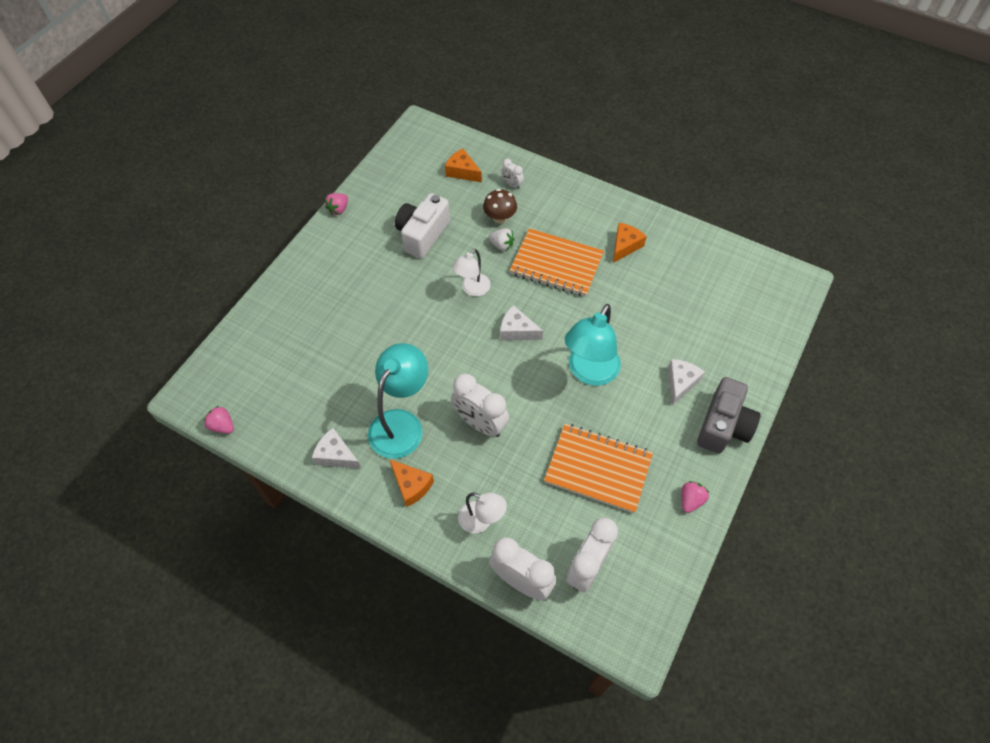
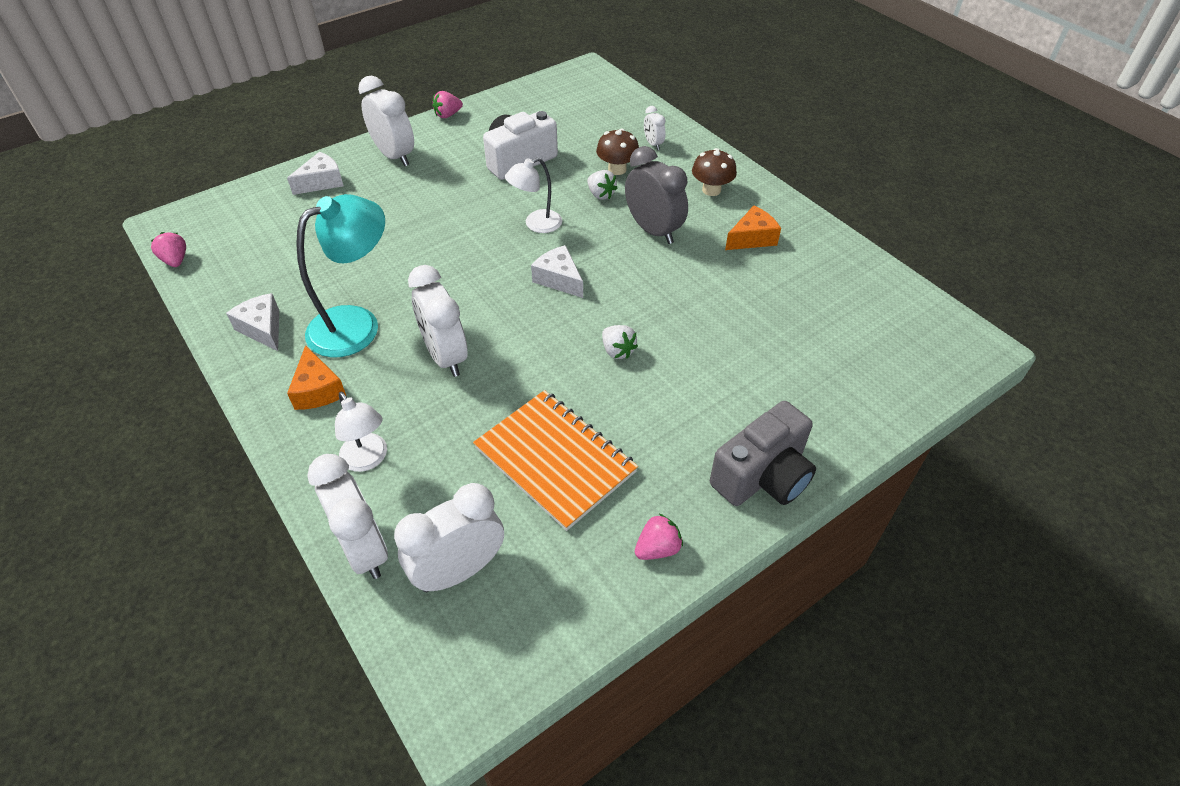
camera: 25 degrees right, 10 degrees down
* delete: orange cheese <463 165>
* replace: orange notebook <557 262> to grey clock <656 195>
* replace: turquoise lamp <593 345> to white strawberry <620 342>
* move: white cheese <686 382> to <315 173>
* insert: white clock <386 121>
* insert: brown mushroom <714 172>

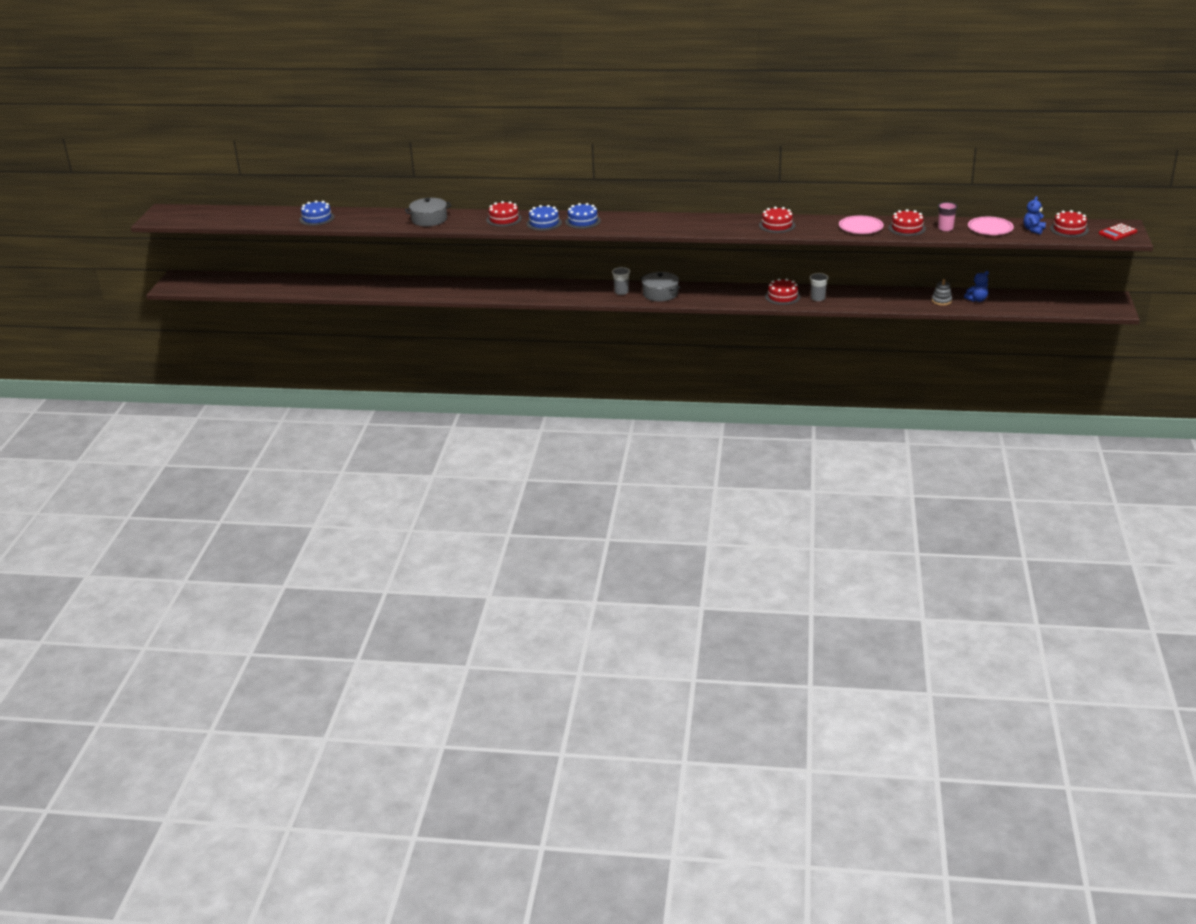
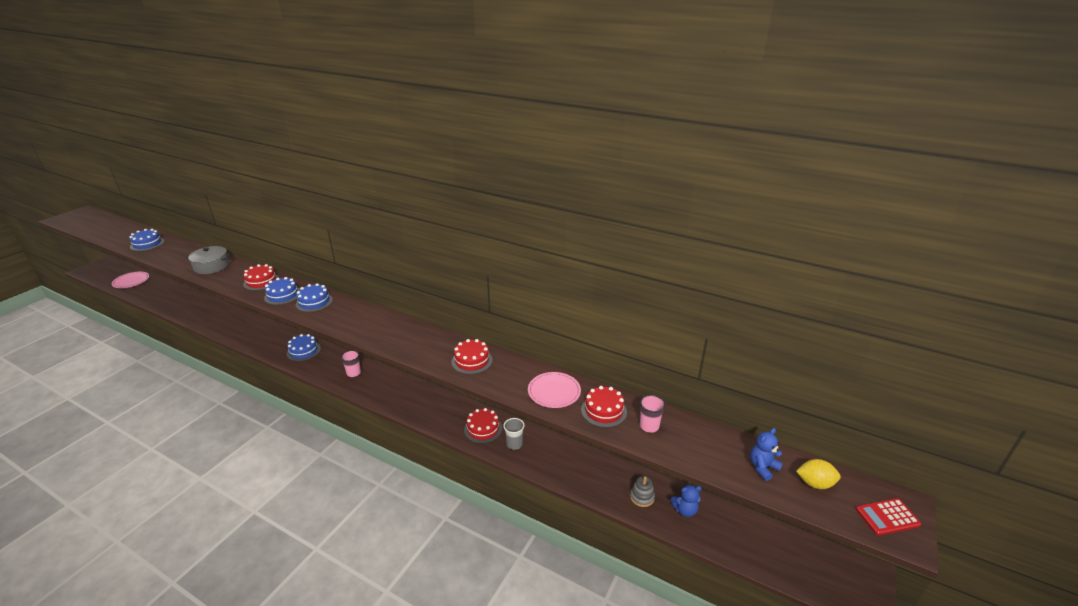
camera: 20 degrees right, 0 degrees up
* replace: red cake <1069 223> to yellow lemon <818 474>
* move: pink plate <991 226> to <130 280>
* recolor: grey cup <621 281> to pink cup <351 363>
* delete: grey pot <660 286>
* insert: blue cake <304 347>

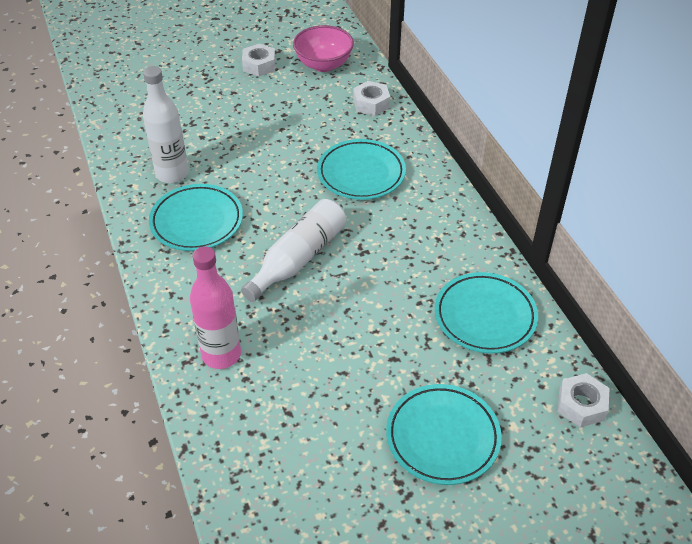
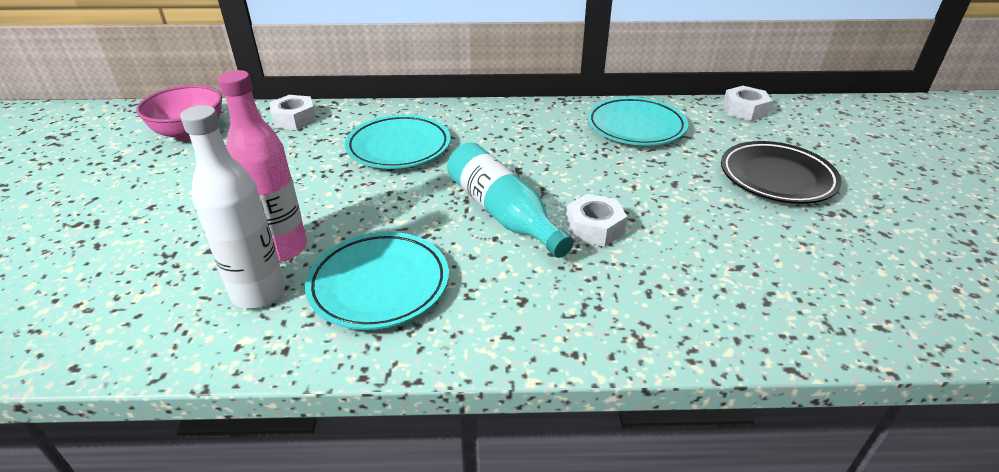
camera: 70 degrees left, 10 degrees down
* move: white nut <259 60> to <596 220>
* recolor: white bottle <293 250> to turquoise bottle <510 200>
* move: pink bottle <215 308> to <262 166>
* recolor: turquoise plate <444 434> to black plate <781 172>

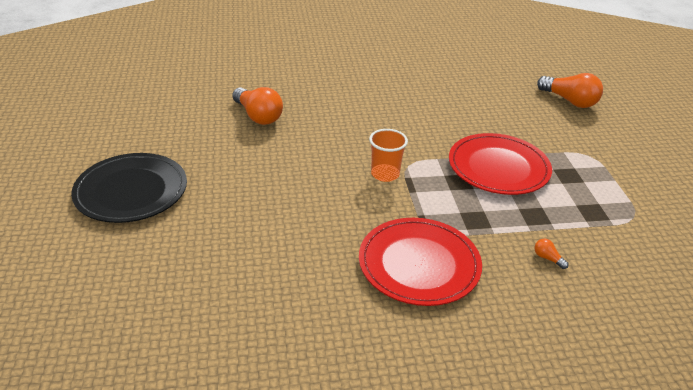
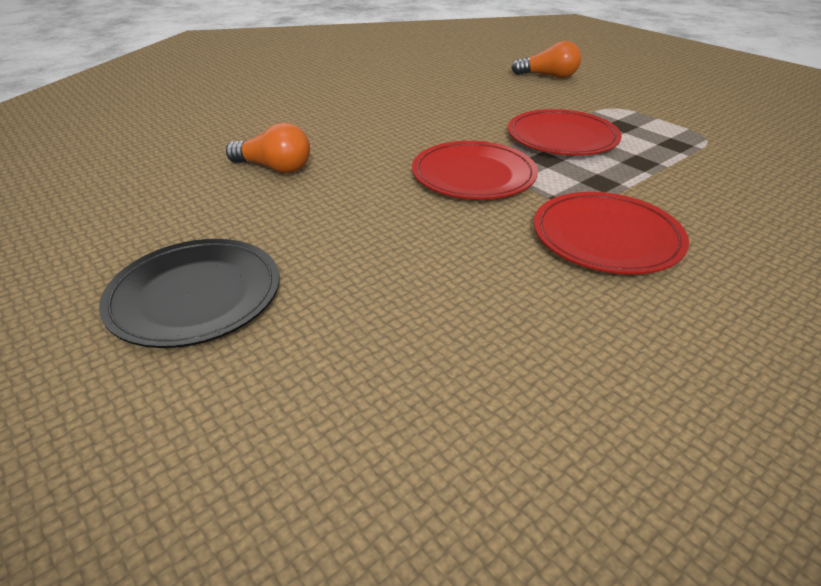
camera: 30 degrees left, 0 degrees up
* replace: orange cup <388 155> to red plate <475 170>
* delete: orange light bulb <551 254>

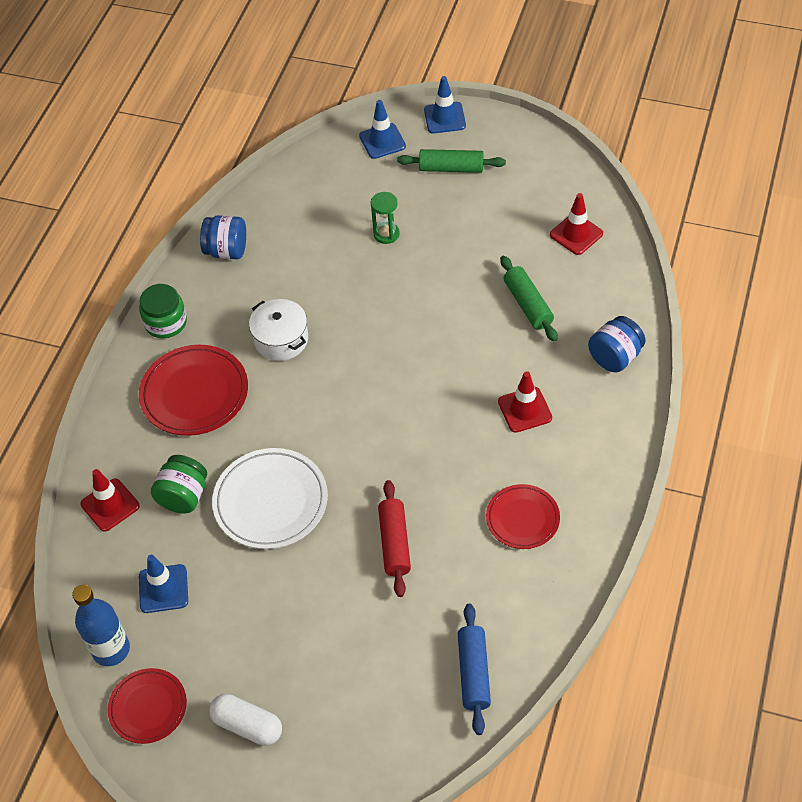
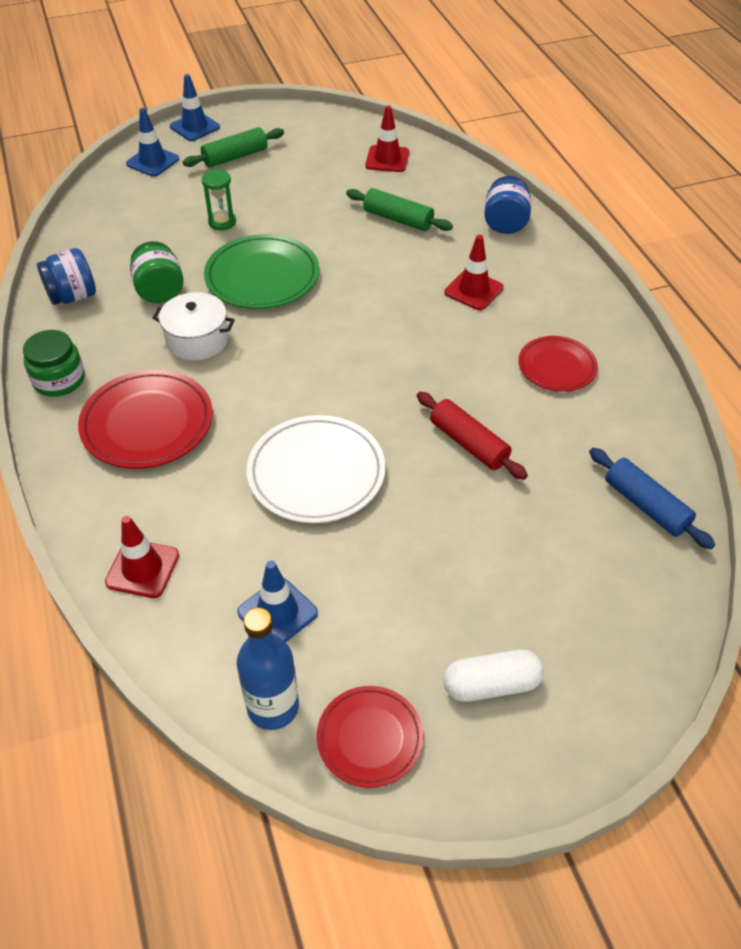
camera: 40 degrees left, 5 degrees down
* move: green jar <179 484> to <157 272>
* insert: green plate <261 271>

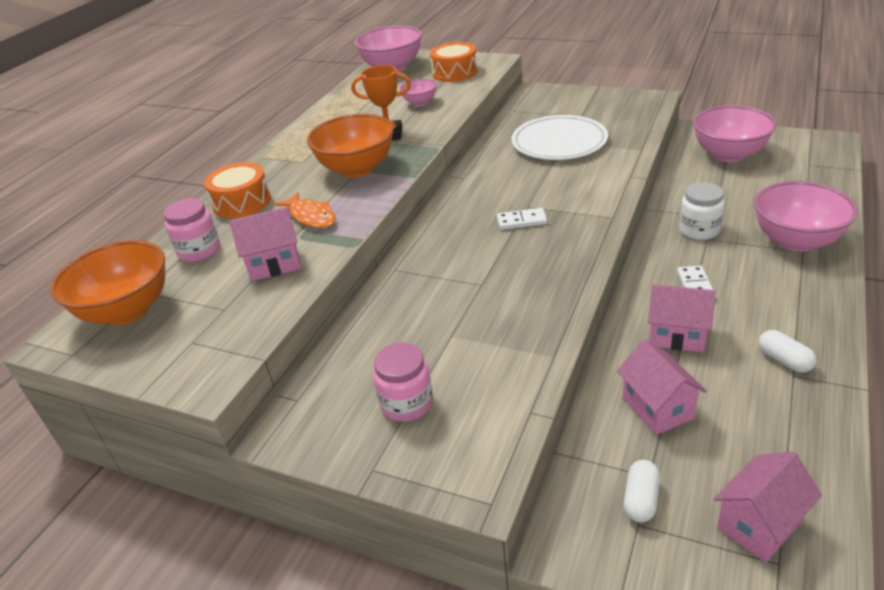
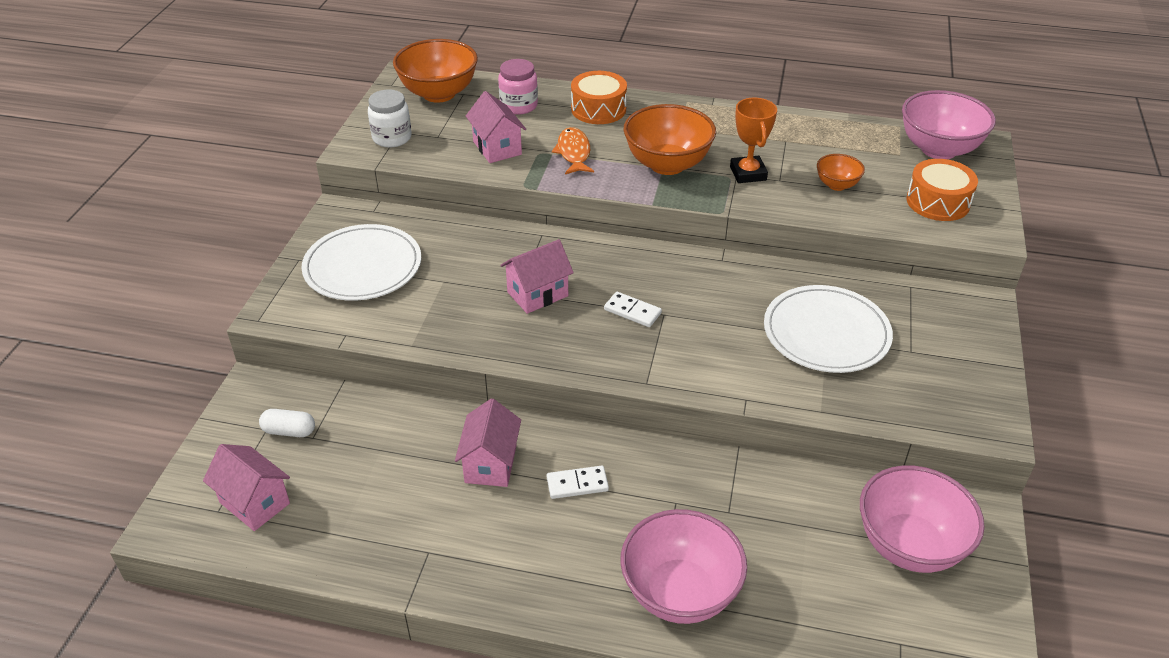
camera: 75 degrees right, 5 degrees up
* recolor: pink bowl <418 92> to orange bowl <841 172>
* move: white jar <702 211> to <390 118>
* rotate: orange fish <305 210> = <573 150> 135 degrees clockwise
* rotate: white domino <522 219> = <633 309> 45 degrees counterclockwise
* delete: white capsule <787 351>
* move: pink house <662 387> to <537 276>
* replace: pink jar <403 382> to white plate <361 262>

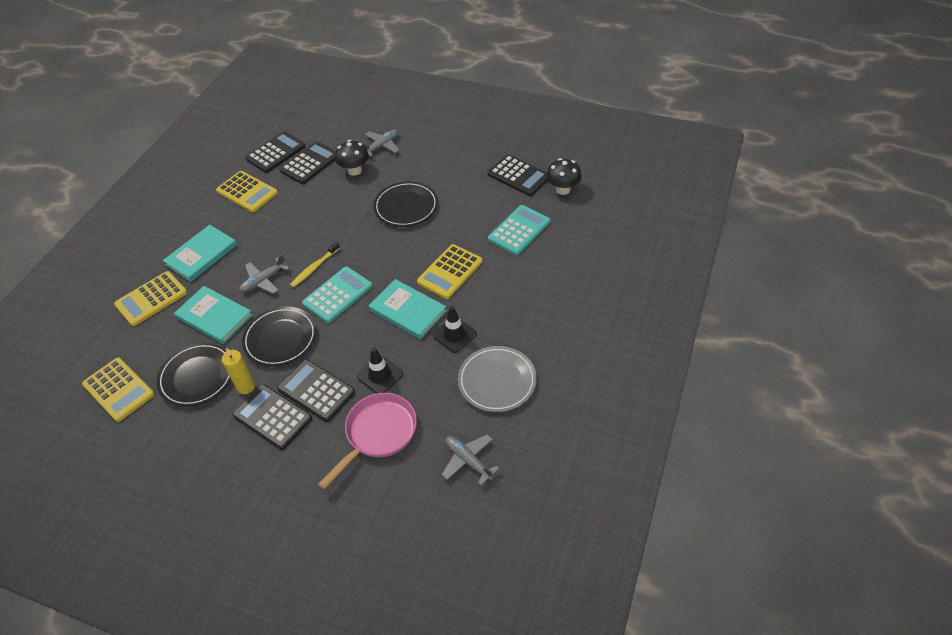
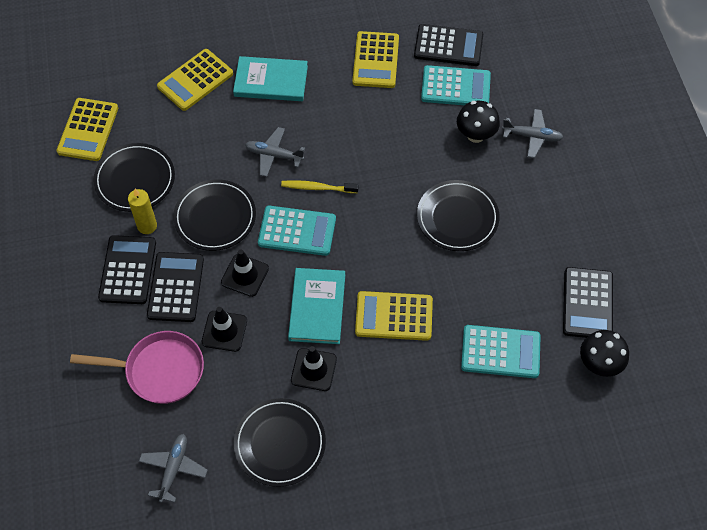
camera: 55 degrees right, 10 degrees up
* recolor: black calculator <308 163> to turquoise calculator <456 85>
* rotate: yellow calculator <150 298> = <195 80> 60 degrees counterclockwise
* delete: turquoise book <213 315>
* recolor: grey plate <497 379> to black plate <280 442>
* insert: black traffic cone <245 273>

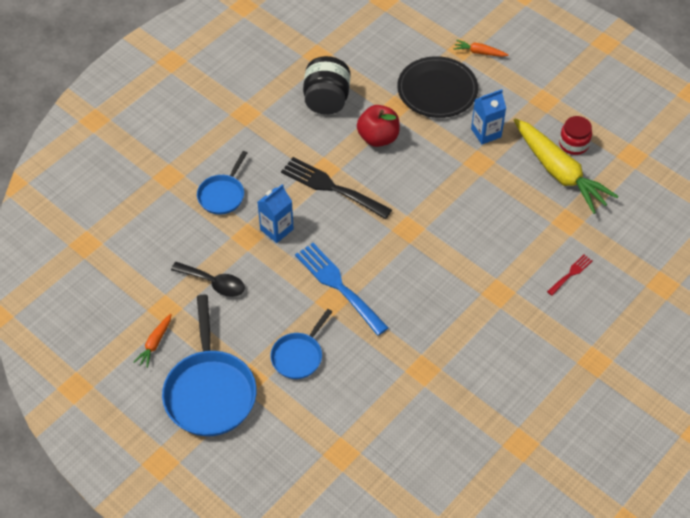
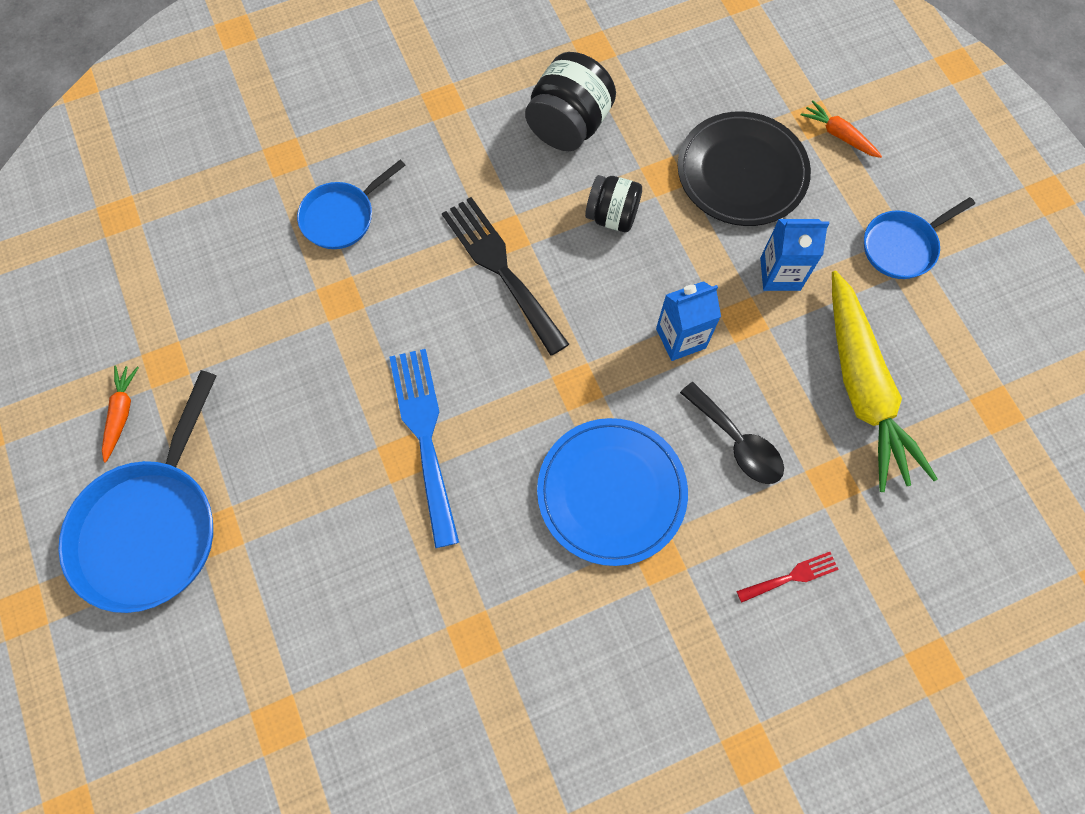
camera: 25 degrees right, 15 degrees up
* replace: red apple <378 126> to black jar <613 203>
* delete: red jar <575 135>
* move: blue carton <276 213> to <688 321>
* move: black spoon <208 279> to <732 433>
* move: blue pan <301 344> to <919 238>
* rotate: orange carrot <152 341> = <120 414> 135 degrees clockwise
* insert: blue plate <612 492>

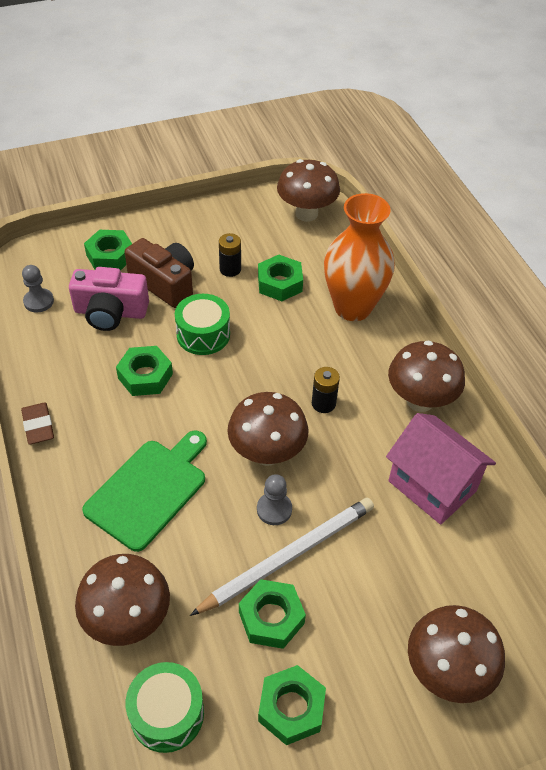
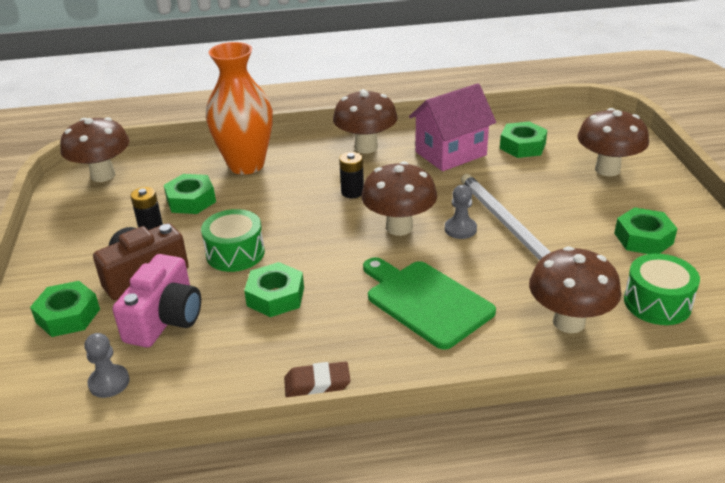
camera: 75 degrees left, 15 degrees down
* move: green nut <272 614> to <523 140>

